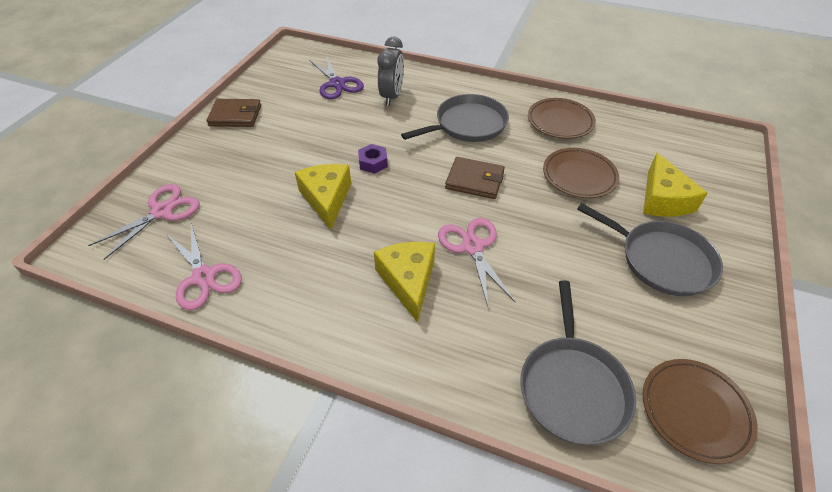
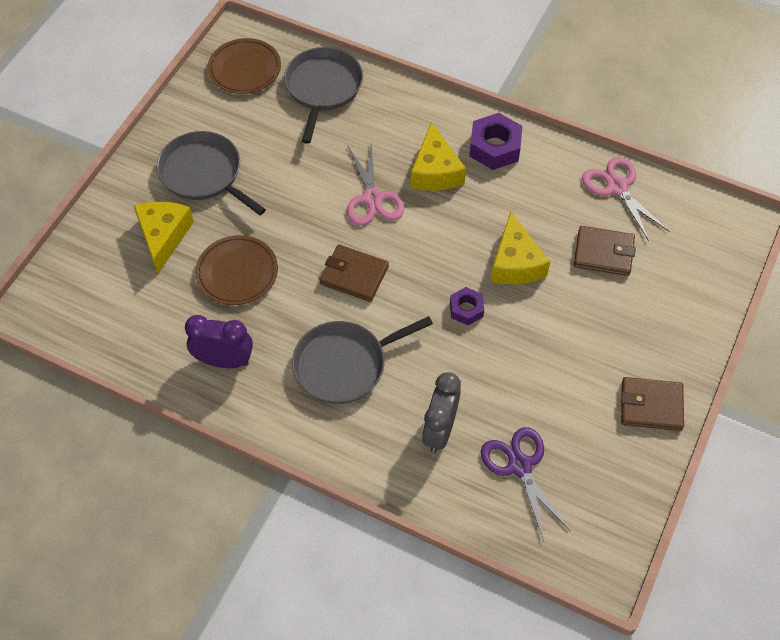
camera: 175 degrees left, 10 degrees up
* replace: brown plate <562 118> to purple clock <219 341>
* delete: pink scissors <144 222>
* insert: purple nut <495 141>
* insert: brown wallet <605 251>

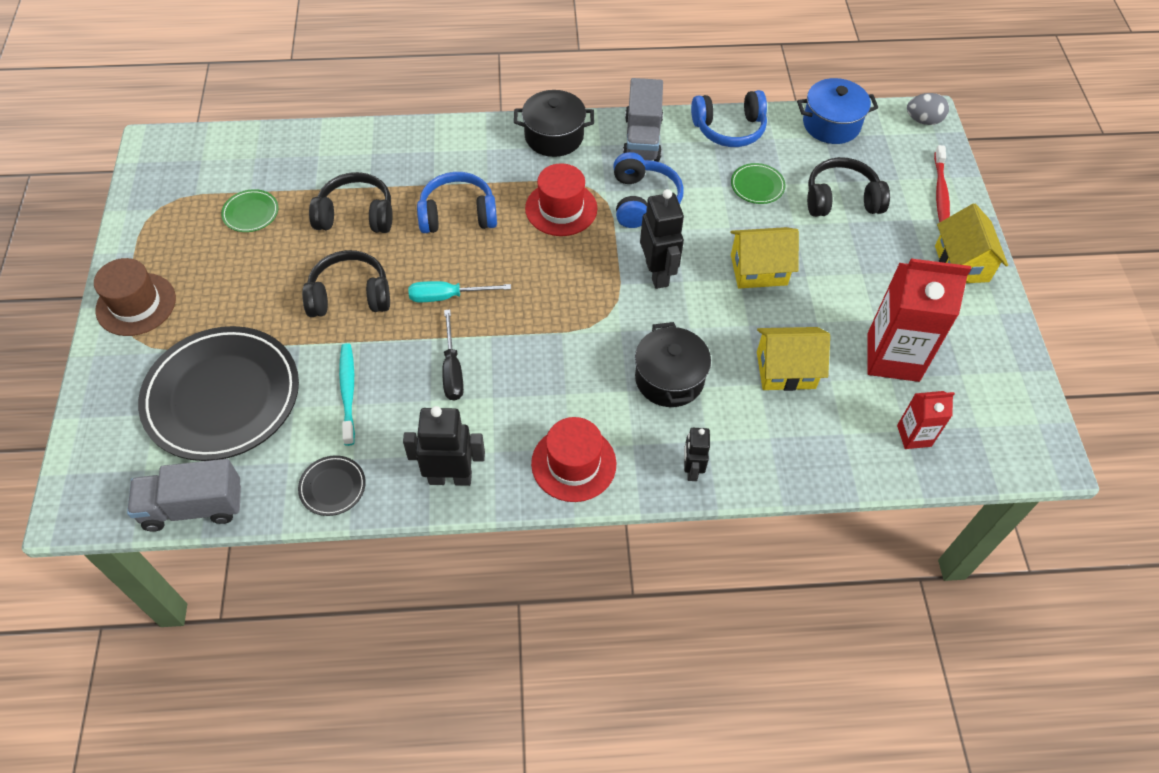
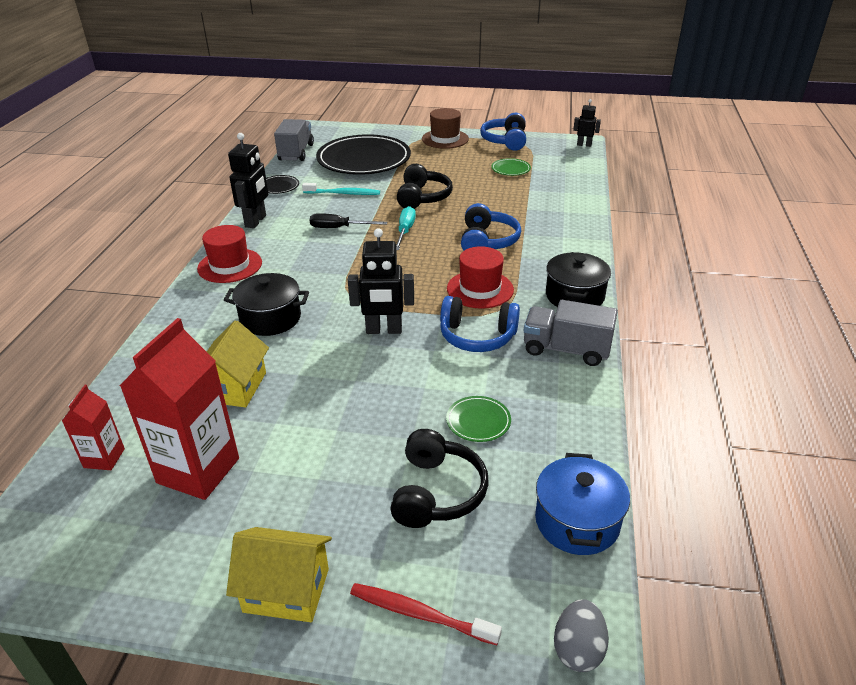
camera: 105 degrees right, 20 degrees down
* move: blue headphones <729 118> to <503 132>
* delete: black headphones <351 202>
* delete: yellow house <764 258>
* move: black robot <697 454> to <587 123>

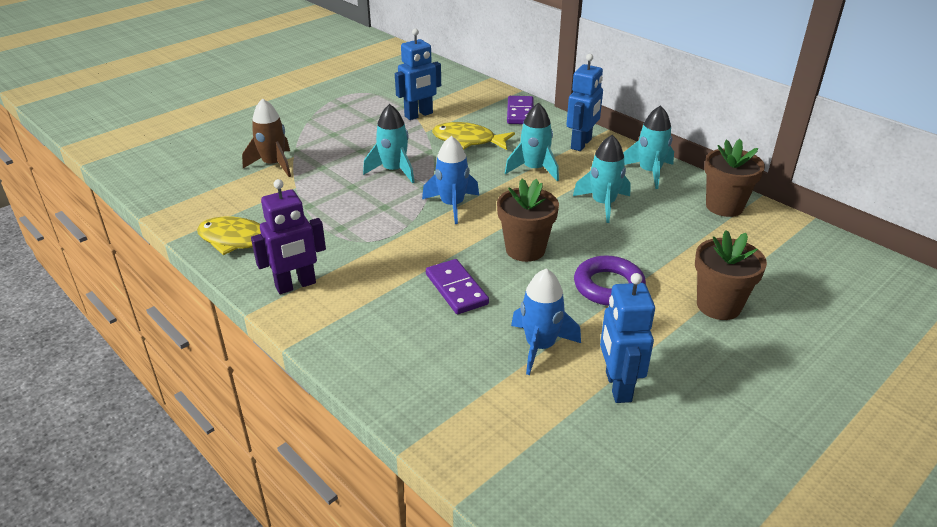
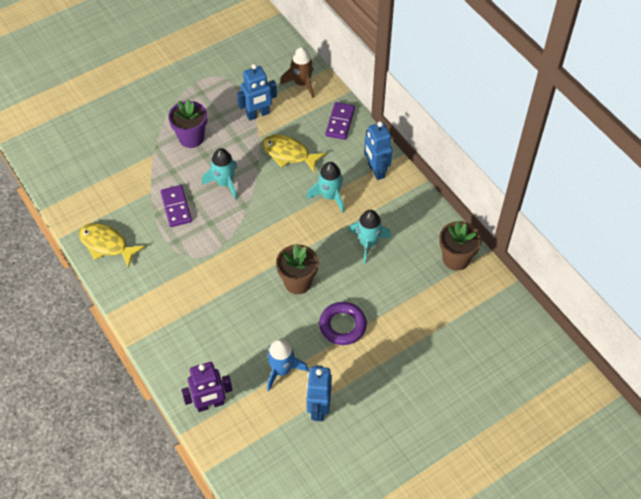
camera: 10 degrees right, 20 degrees up
* rotate: blue robot <584 102> = <378 150> 120 degrees clockwise
* move: brown rocket <266 137> to <297 72>
* delete: turquoise rocket <648 147>
* delete: blue rocket <450 180>
* move: purple robot <288 236> to <206 387>
* delete: brown flower pot <731 275>
* move: purple domino <457 286> to <176 206>
* insert: purple flower pot <187 123>

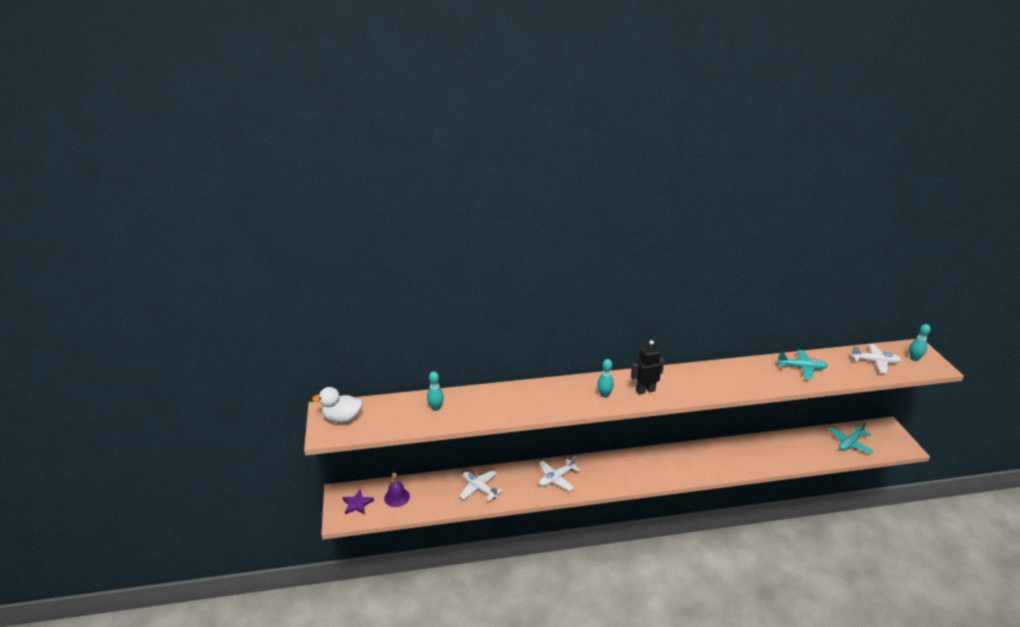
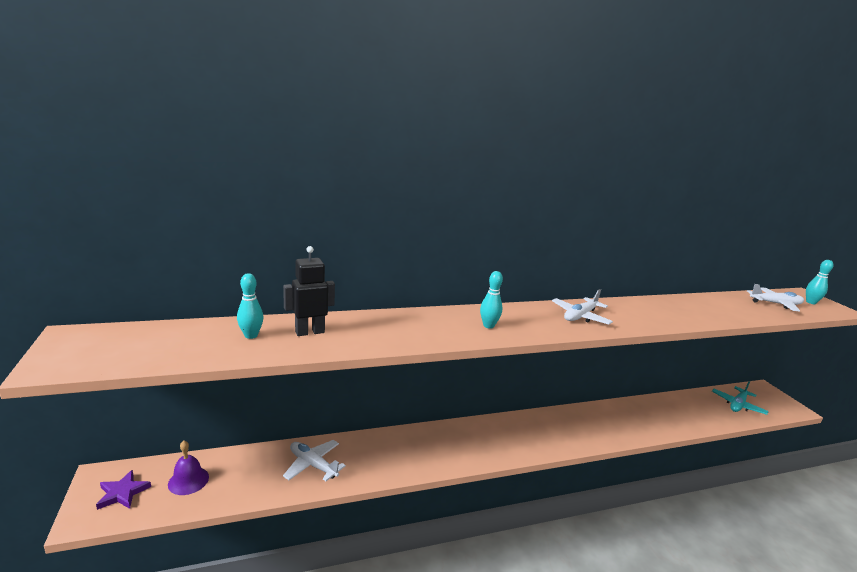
camera: 10 degrees left, 10 degrees down
* move: black robot <647 367> to <309 291>
* delete: turquoise plane <802 365>
* delete: white duck <337 405>
* move: white plane <559 473> to <582 306>

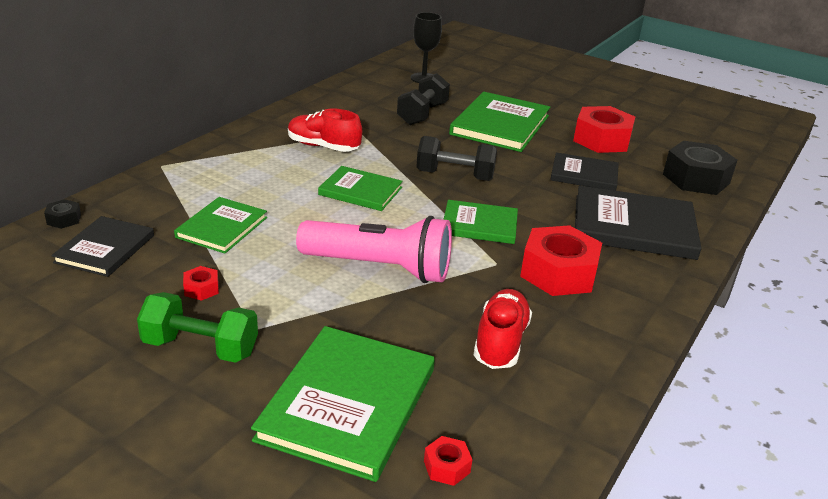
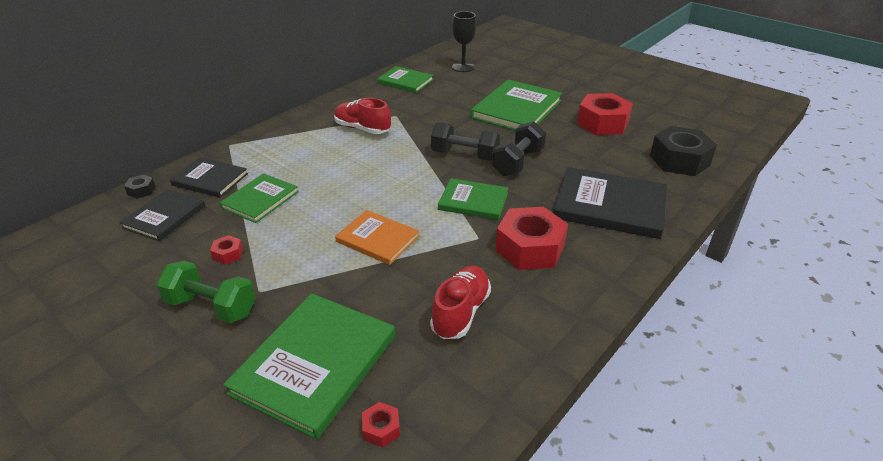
camera: 10 degrees right, 5 degrees up
* move: black dumbbell <423 99> to <519 148>
* move: black book <584 171> to <209 178>
* move: green book <360 188> to <405 79>
* replace: pink flashlight <374 249> to orange book <377 237>

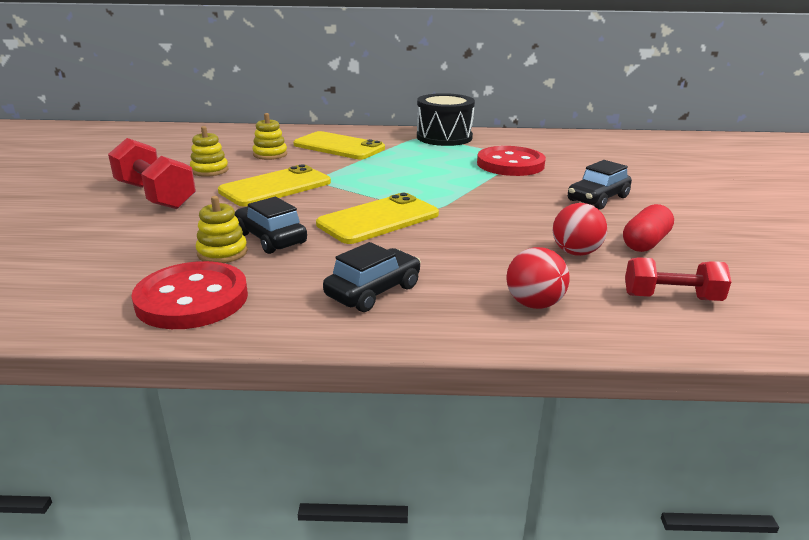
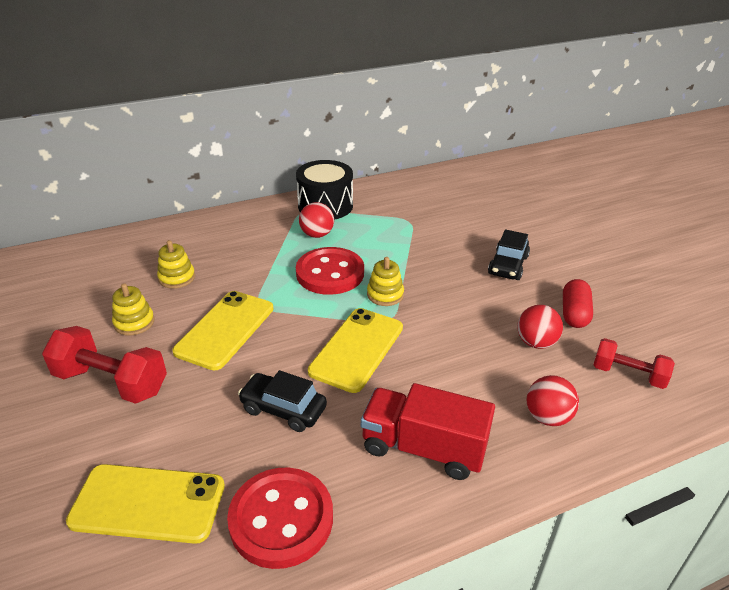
camera: 25 degrees left, 10 degrees up
* move: yellow phone <339 145> to <145 504>
* move: red button <511 161> to <330 271>
* move: yellow stacking toy <222 229> to <385 281>
* replace: black car <372 277> to red truck <428 431>
* rotate: red dumbbell <678 279> = <634 363> 45 degrees clockwise
* insert: red ball <316 220>

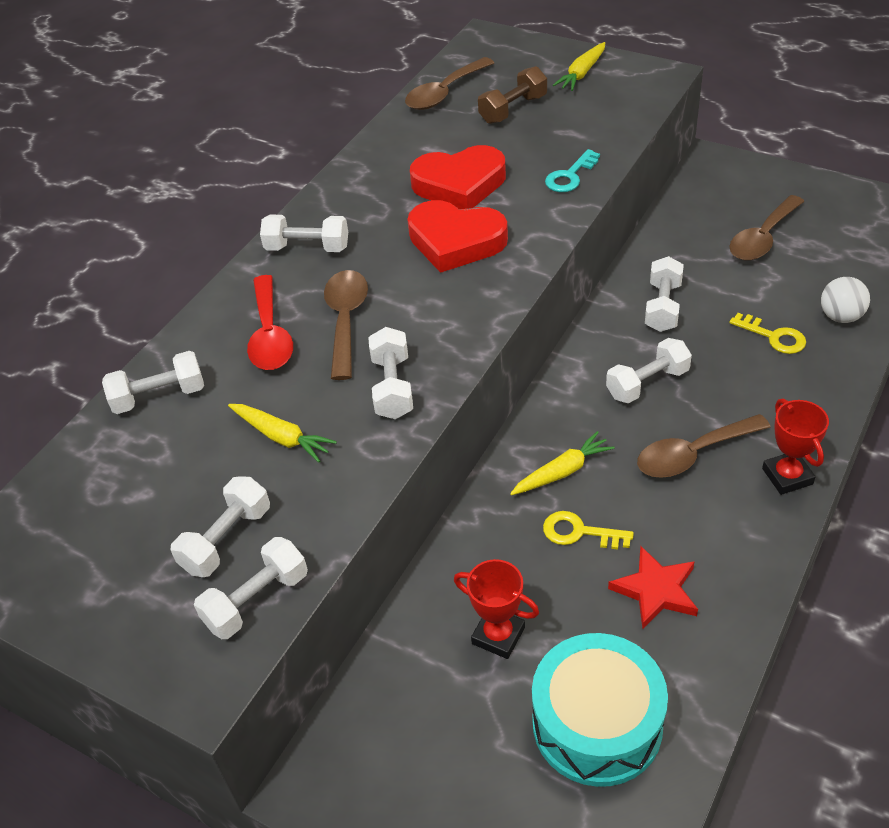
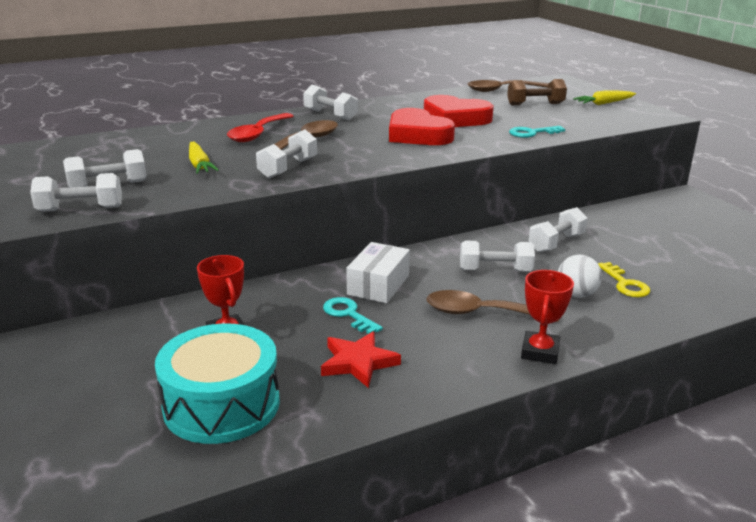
camera: 30 degrees right, 20 degrees down
* delete: brown spoon <766 228>
* move: white ball <845 300> to <580 276>
* delete: white dumbbell <153 382>
* replace: yellow carrot <562 463> to white box <378 272>
* recolor: yellow key <588 530> to turquoise key <353 315>

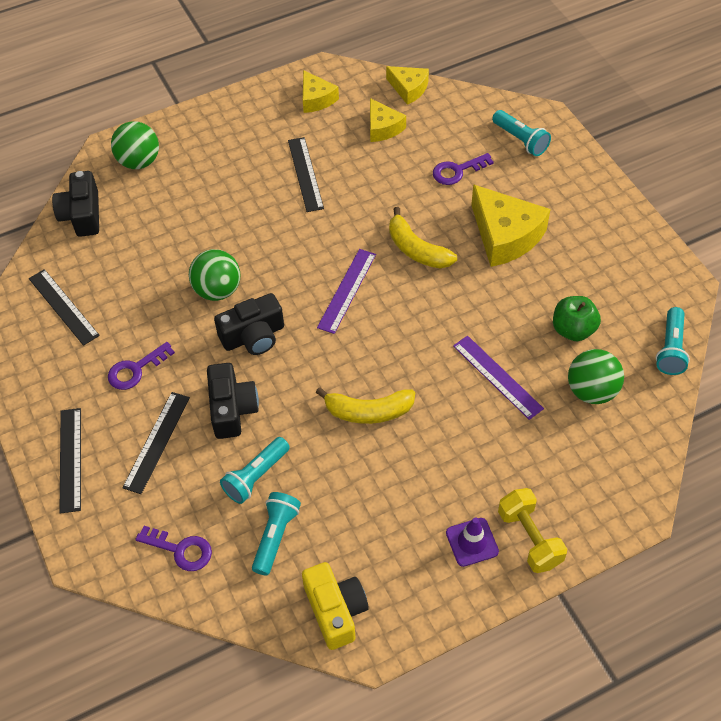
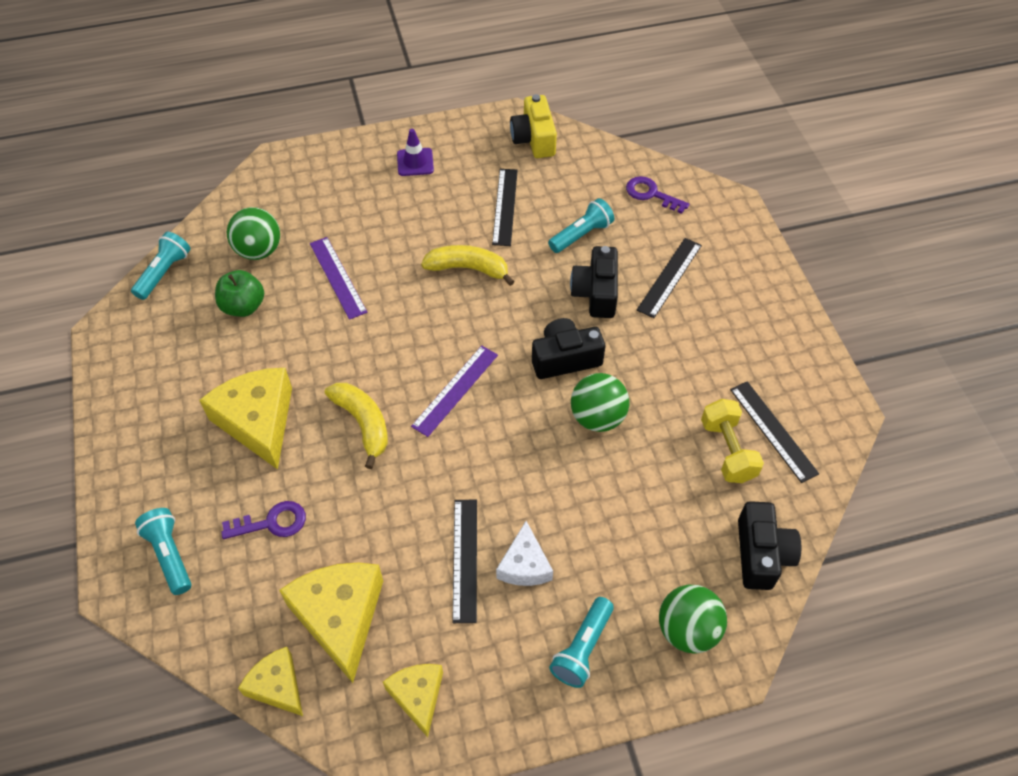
camera: 170 degrees left, 0 degrees up
* resize: yellow cheese <388 120> = <331 623> x1.72
* delete: purple key <141 366>
* move: black ruler <70 461> to <505 207>
* move: yellow dumbbell <532 530> to <732 441>
* move: turquoise flashlight <276 534> to <581 642>
* insert: white cheese <524 553>

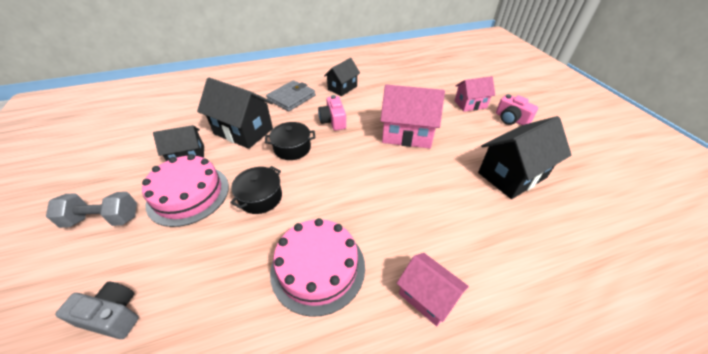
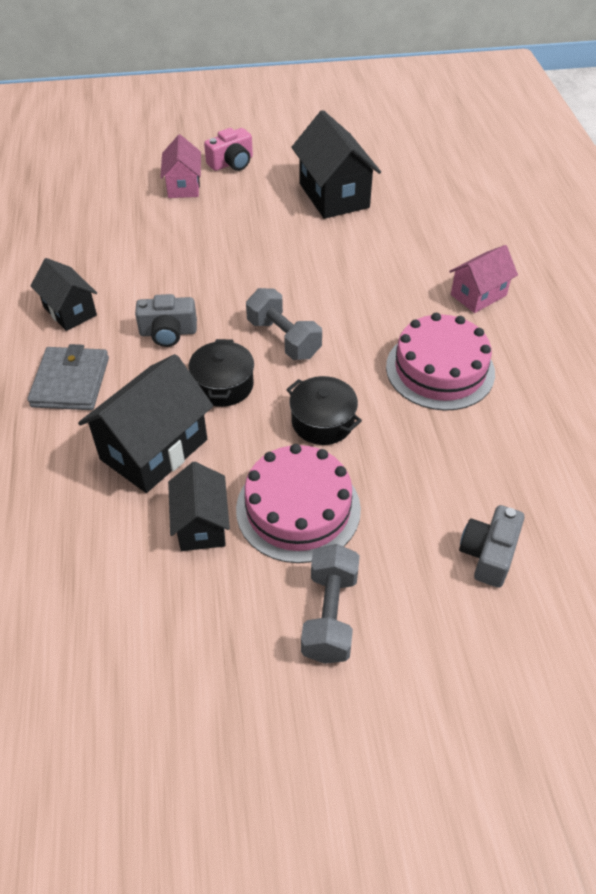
camera: 80 degrees left, 5 degrees up
* rotate: grey wallet <290 95> = <68 377> 45 degrees clockwise
* delete: pink house <412 116>
* recolor: pink camera <332 113> to grey camera <166 320>
* insert: grey dumbbell <284 324>

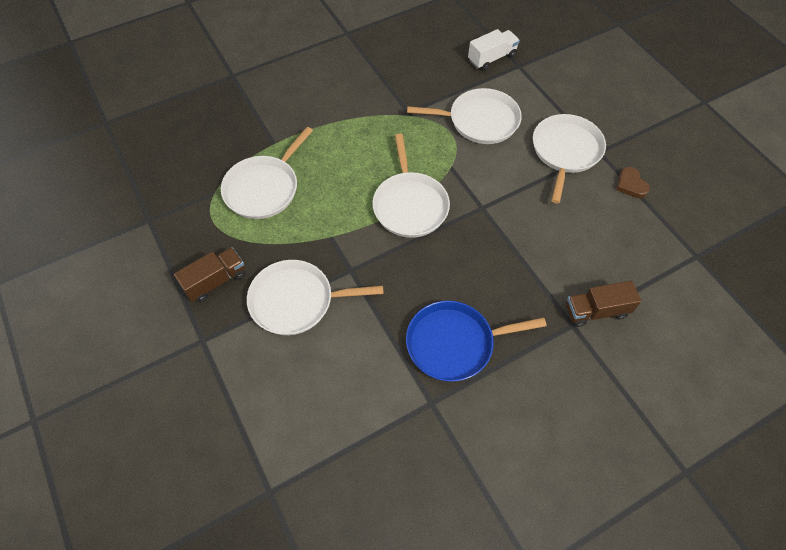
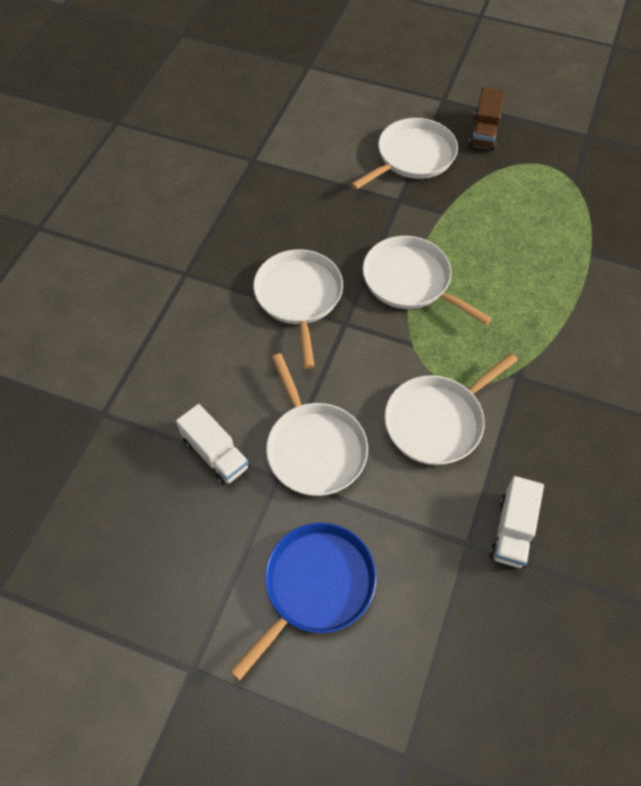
camera: 140 degrees right, 0 degrees up
* move: white pan <267 173> to <298 309>
* replace: brown heart <633 182> to white truck <212 445>
* delete: brown truck <603 304>
* move: blue pan <476 341> to <303 601>

